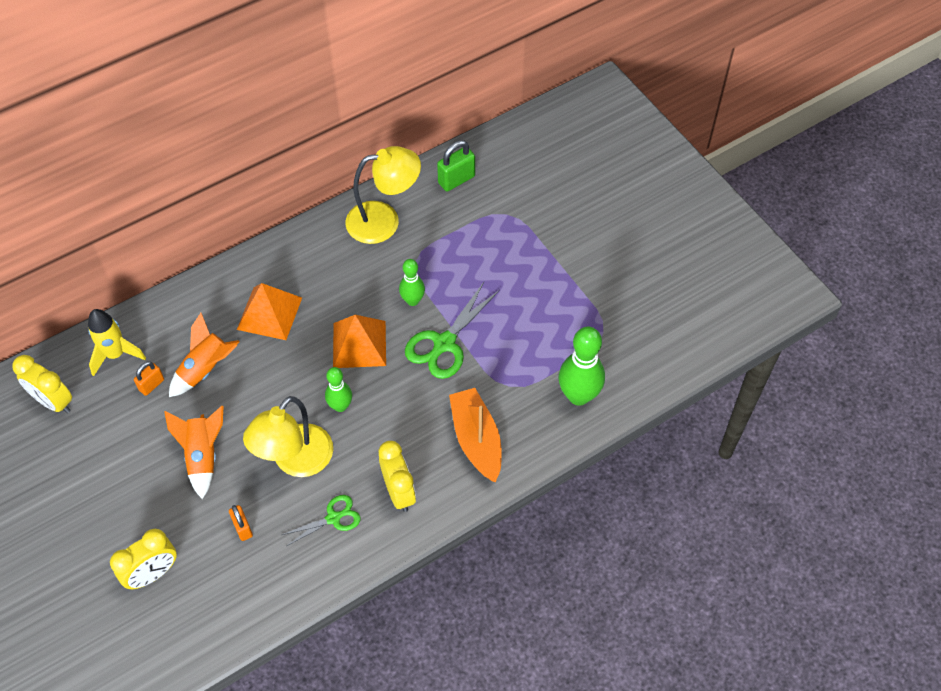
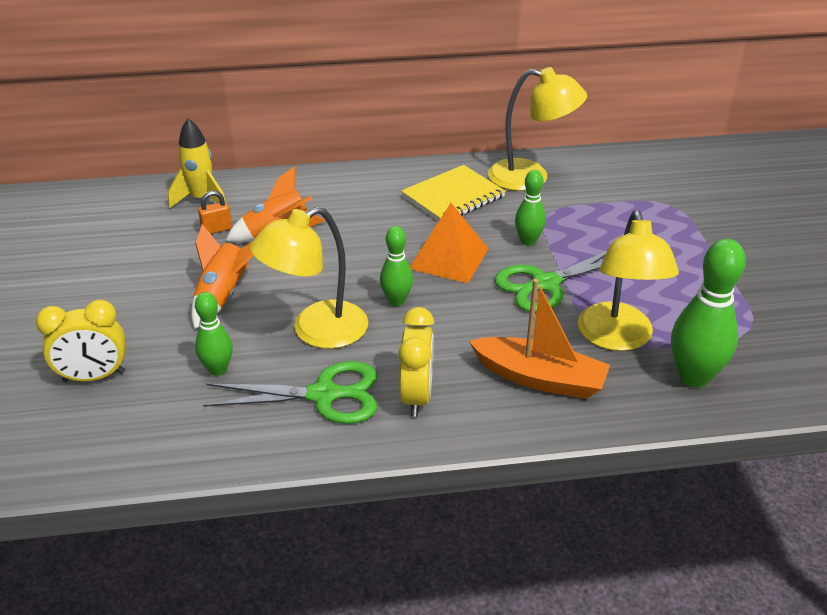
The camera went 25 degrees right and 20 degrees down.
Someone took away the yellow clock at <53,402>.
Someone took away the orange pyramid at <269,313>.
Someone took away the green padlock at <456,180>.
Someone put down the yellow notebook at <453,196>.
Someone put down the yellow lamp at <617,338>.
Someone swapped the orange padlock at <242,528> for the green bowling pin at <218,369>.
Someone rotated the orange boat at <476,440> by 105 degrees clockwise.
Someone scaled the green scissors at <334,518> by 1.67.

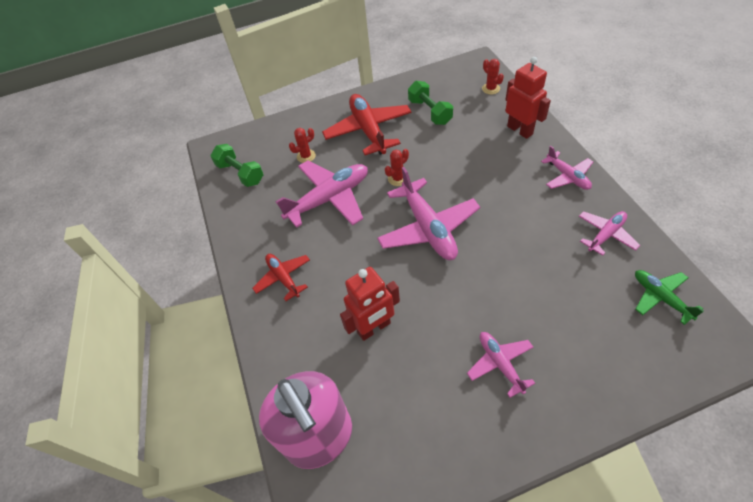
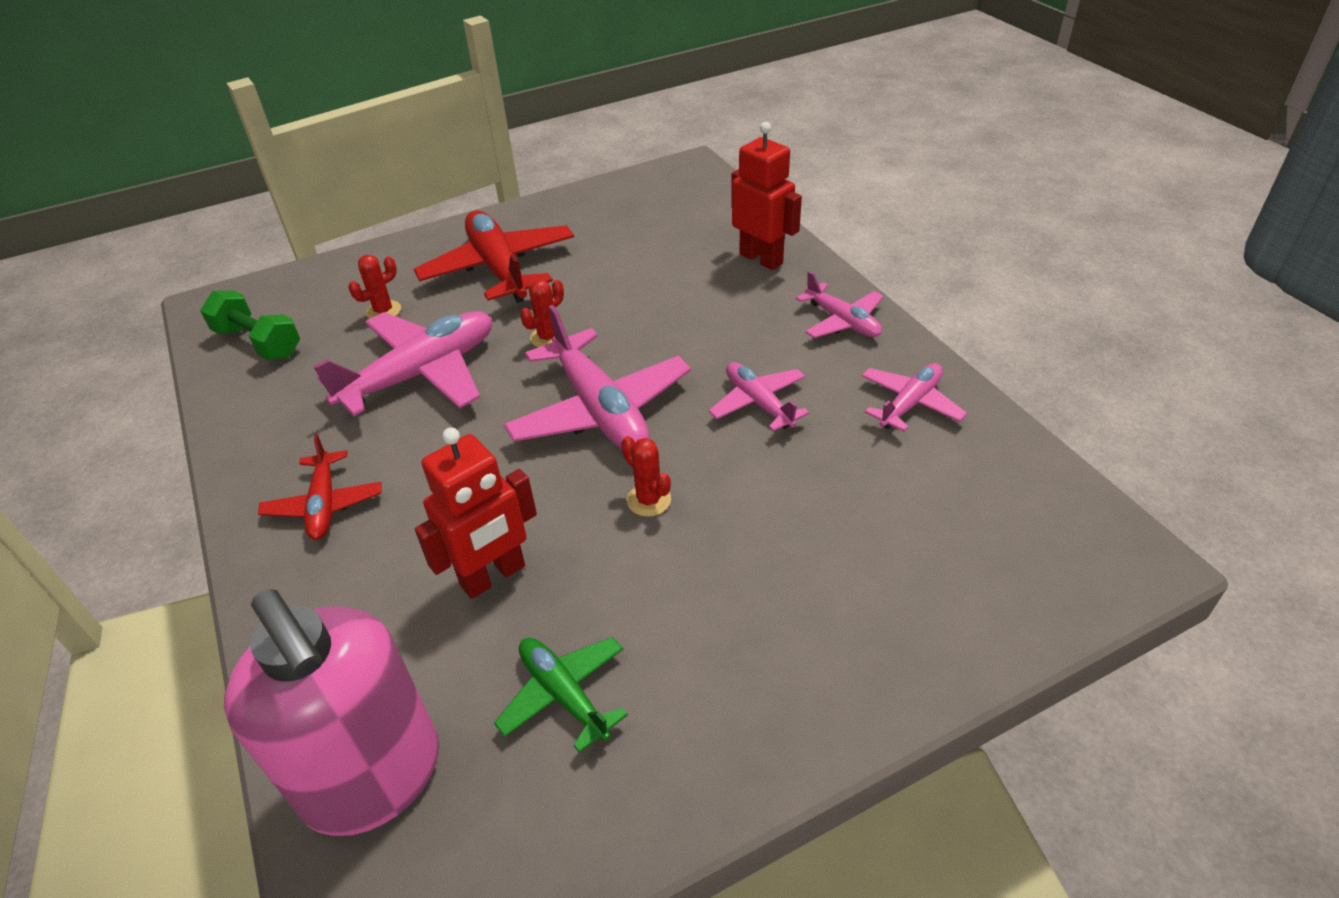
The camera went 10 degrees left and 10 degrees down.
Someone took away the green dumbbell at <429,112>.
Someone carried the pink plane from <500,364> to <758,403>.
Someone carried the red cactus from <491,89> to <649,500>.
Someone carried the green plane from <660,297> to <564,695>.
Someone rotated the red plane at <283,278> by 150 degrees counterclockwise.

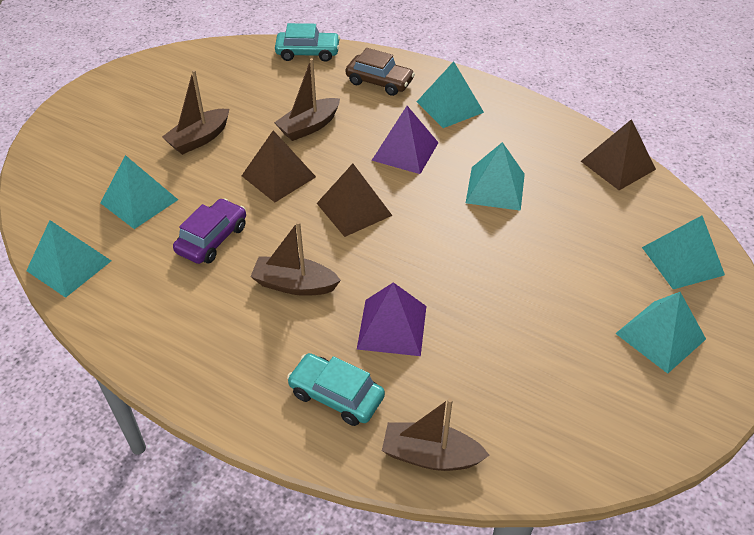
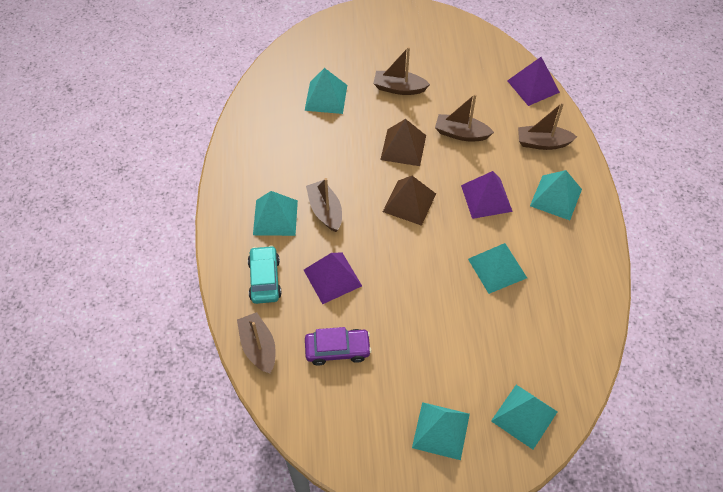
The camera went 55 degrees right and 10 degrees up.
Someone took away the brown pyramid at <617,165>.
Someone carried the turquoise pyramid from <69,265> to <275,217>.
Someone carried the purple car from <212,239> to <337,349>.
Someone swapped the turquoise car at <308,52> for the purple pyramid at <533,86>.
Someone swapped the brown car at <379,82> for the brown boat at <542,143>.

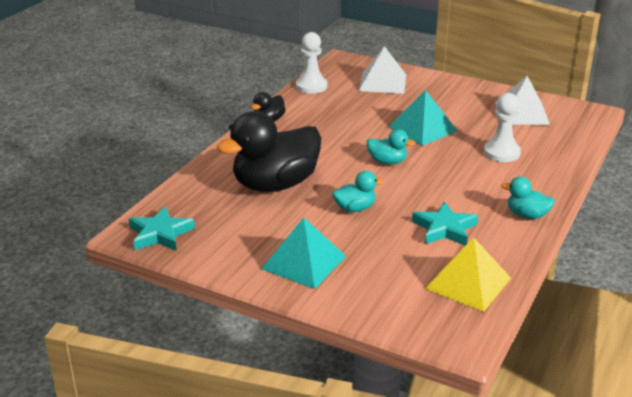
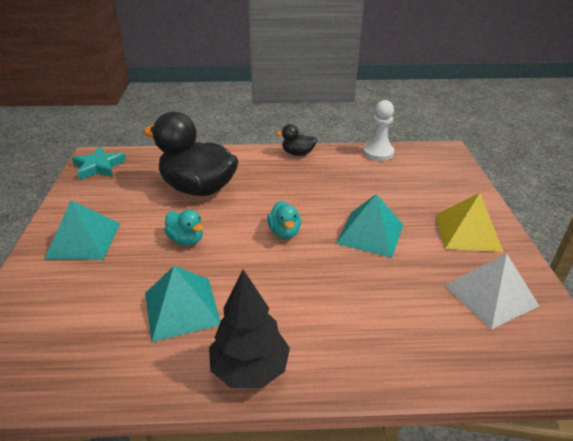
The camera went 60 degrees right and 5 degrees up.
Someone took away the white pyramid at <382,82>.
Someone took away the white pawn at <501,153>.
Someone carried the yellow pyramid from <468,283> to <467,232>.
Someone swapped the turquoise star at <444,229> for the turquoise pyramid at <181,308>.
Someone swapped the turquoise duck at <527,215> for the black tree at <250,369>.

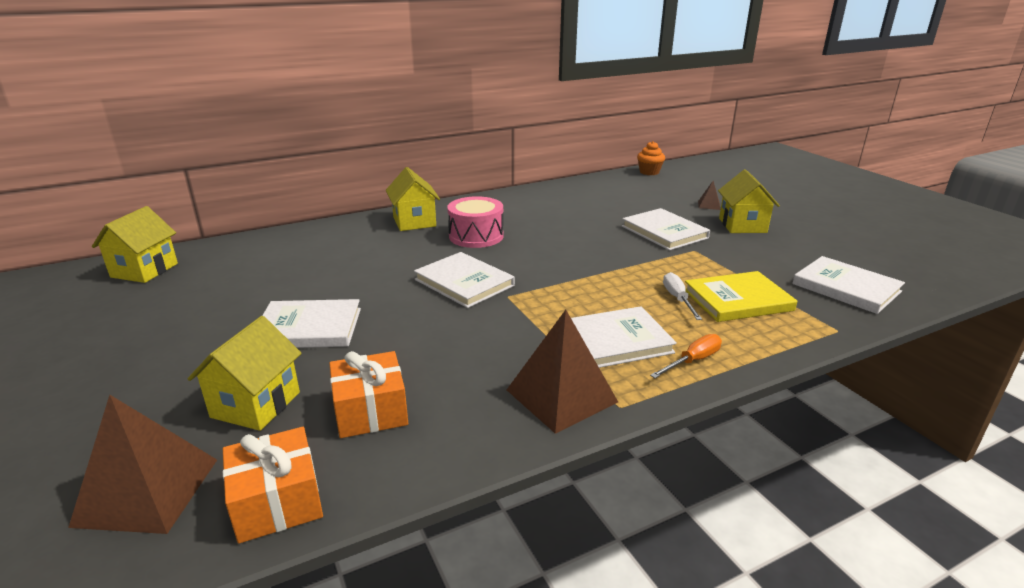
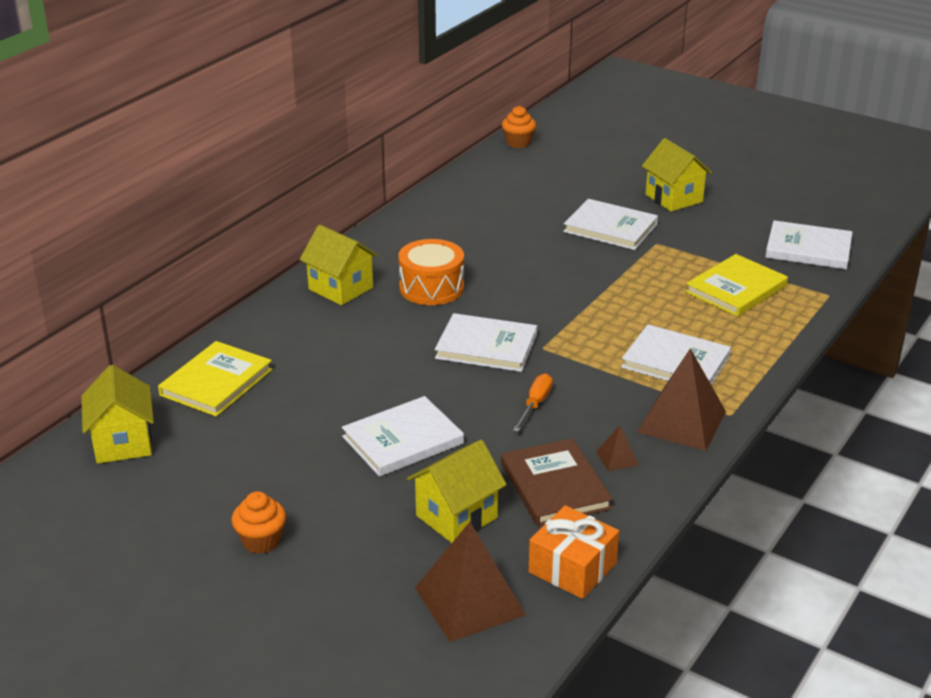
The camera went 30 degrees left and 5 degrees up.
Someone took away the white screwdriver at <678,299>.
Someone put down the yellow book at <216,382>.
Someone put down the orange cupcake at <261,541>.
Someone carried the orange screwdriver from <693,361> to <535,404>.
Someone carried the brown pyramid from <709,205> to <617,458>.
Someone swapped the orange gift at <370,411> for the brown book at <554,486>.
Someone repainted the pink drum at <476,236>, which became the orange drum at <431,288>.
Someone rotated the yellow house at <256,404> by 60 degrees clockwise.
Someone rotated the white book at <614,341> by 75 degrees clockwise.

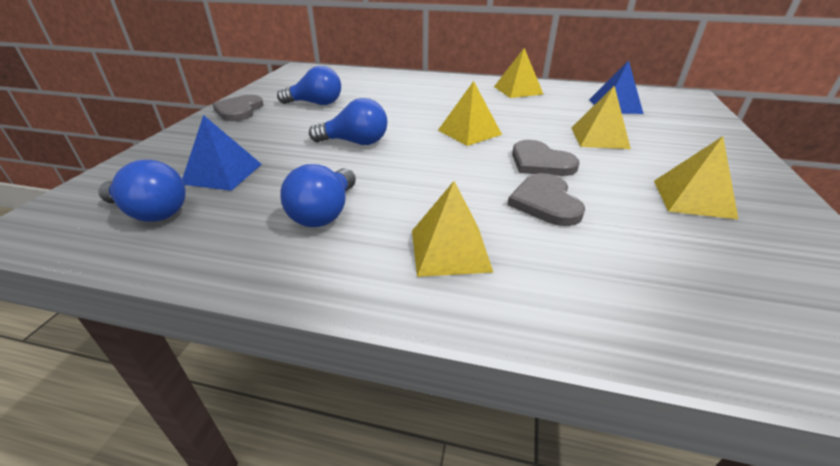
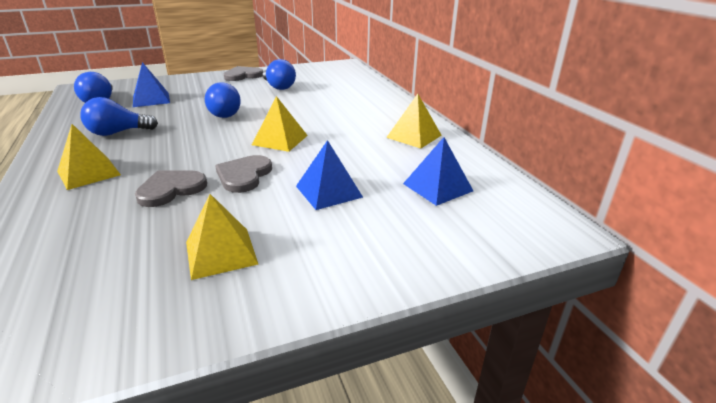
The camera went 55 degrees right and 5 degrees down.
Someone repainted the yellow pyramid at <599,138>, which became the blue pyramid at <328,191>.

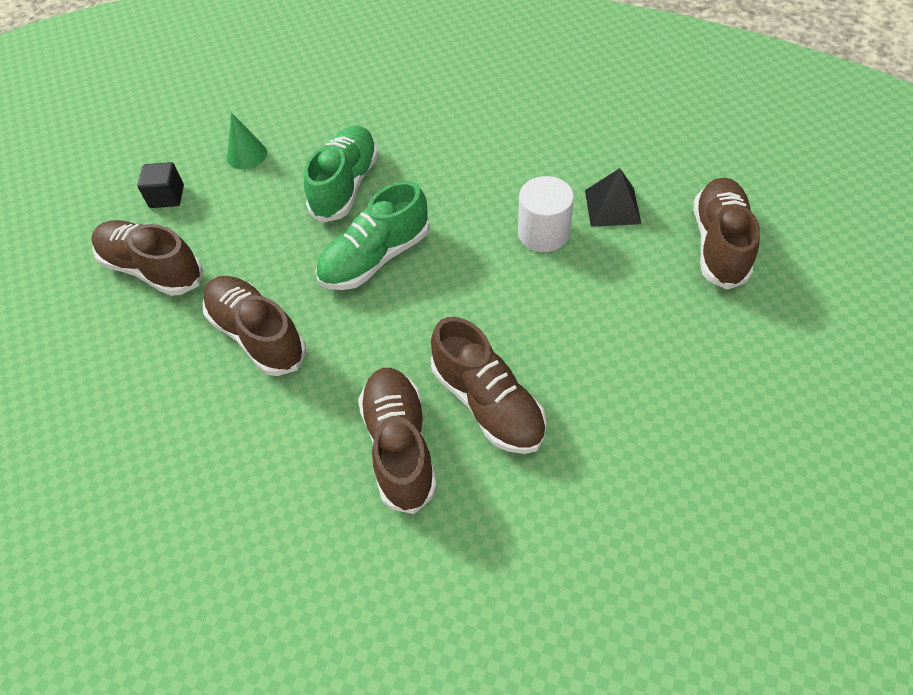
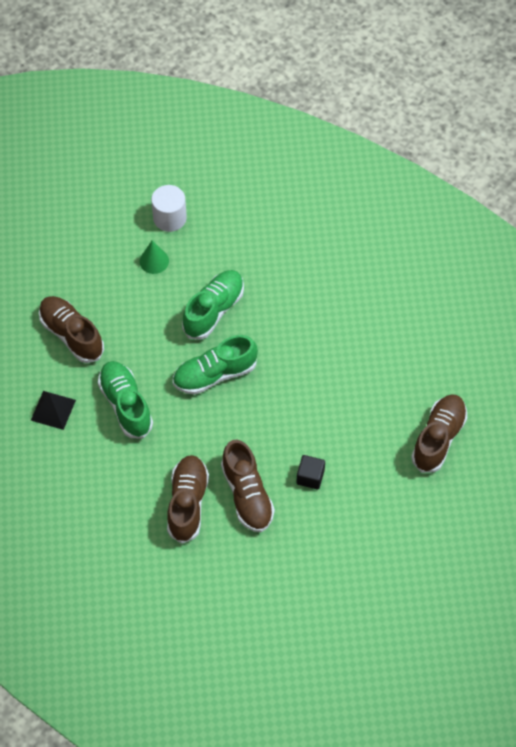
The camera went 15 degrees right and 5 degrees up.
Someone carried the black cube from <167,196> to <310,477>.
Someone carried the white cylinder from <543,233> to <169,218>.
Someone carried the black pyramid from <612,207> to <53,410>.
Someone repainted the brown shoe at <257,335>, which became the green shoe at <126,405>.

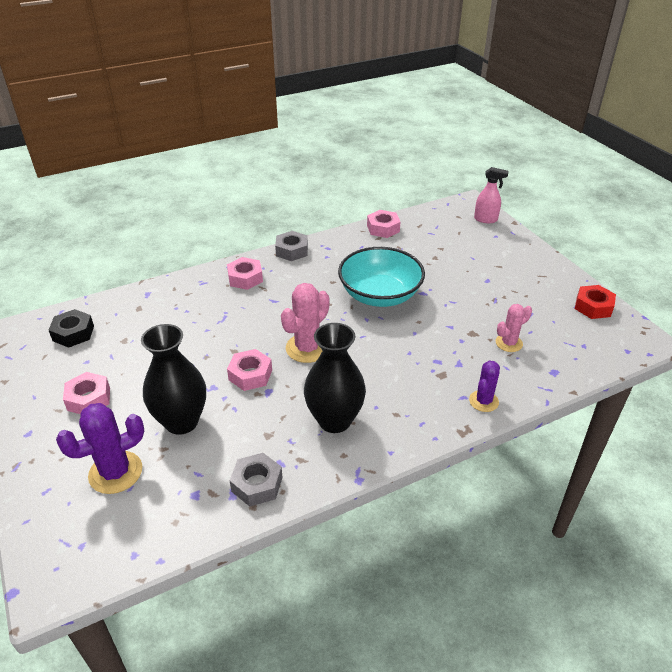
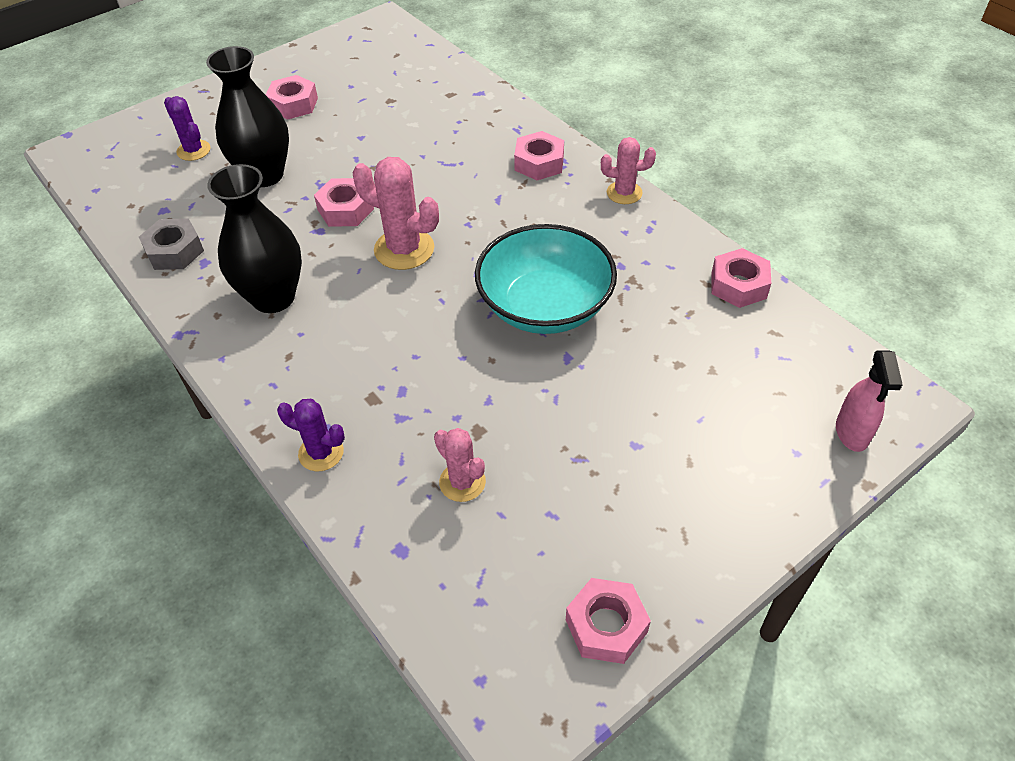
The camera went 80 degrees right and 10 degrees up.
Someone took away the black nut at <73,333>.
Someone swapped the grey nut at <292,251> for the pink cactus at <624,193>.
Someone repainted the red nut at <593,307>, which became the pink nut at <606,626>.
Someone scaled the purple cactus at <115,472> by 0.62.

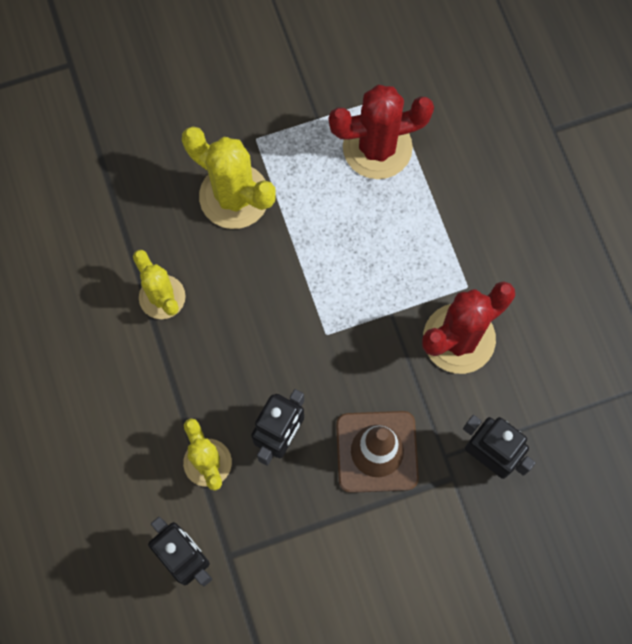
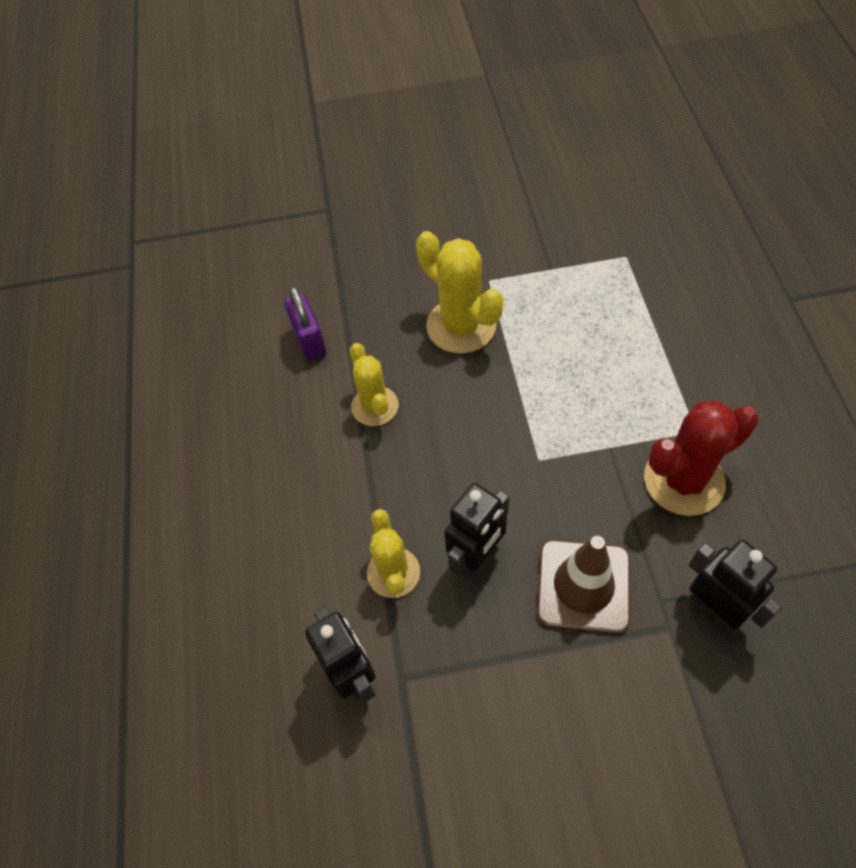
The camera went 15 degrees right and 15 degrees down.
Someone took away the red cactus at <377,147>.
Someone put down the purple padlock at <309,341>.

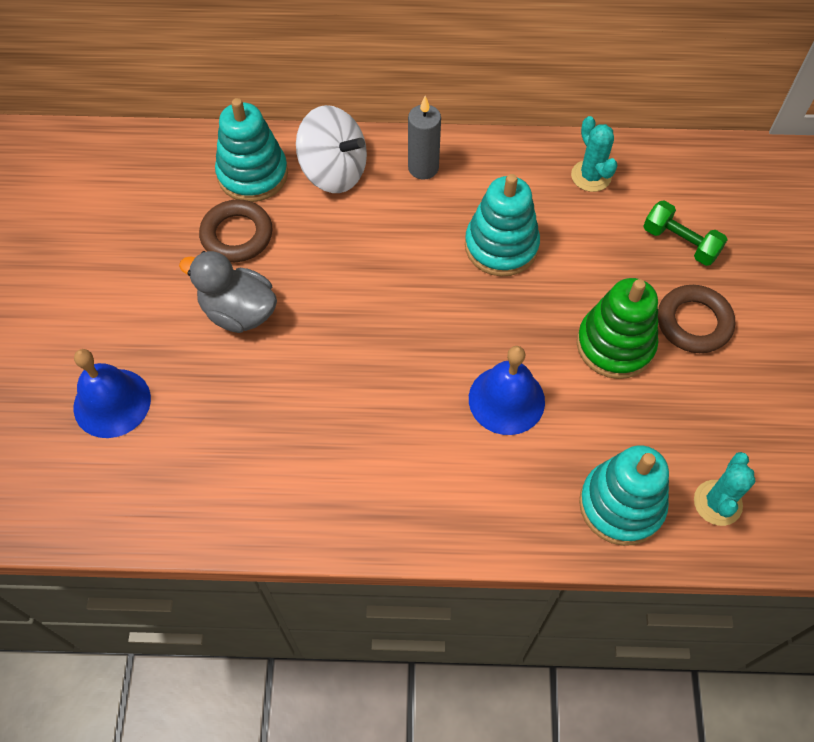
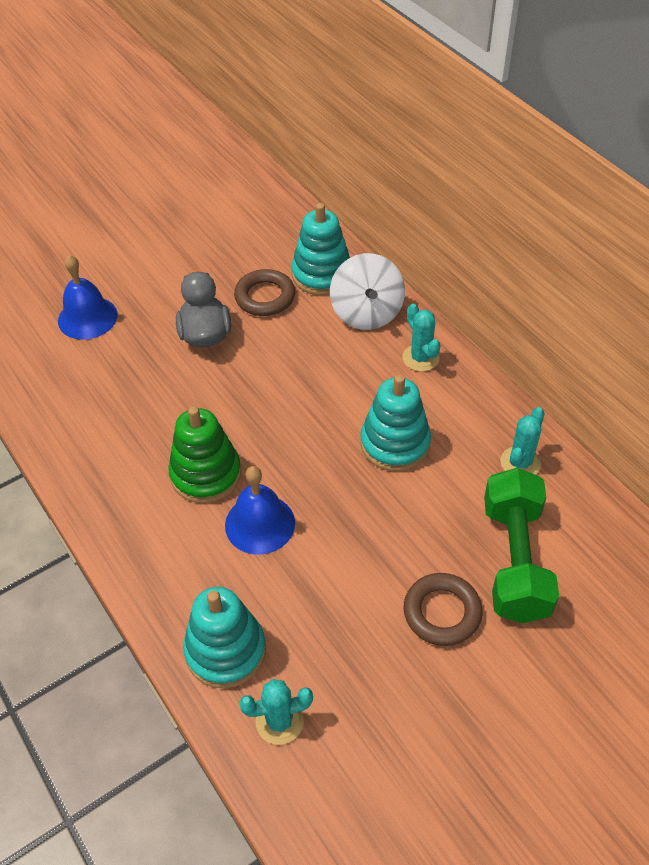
The camera went 55 degrees right and 10 degrees down.
Someone carried the green stacking toy from <615,345> to <206,474>.
Someone swapped the grey candle at <423,168> for the turquoise cactus at <420,358>.
Someone scaled the green dumbbell at <680,242> by 1.81.

